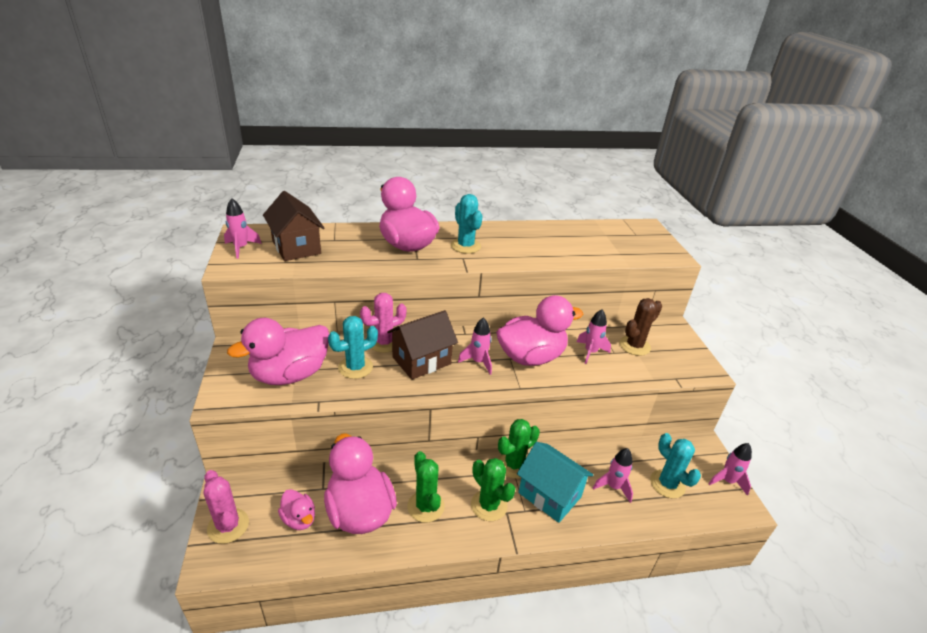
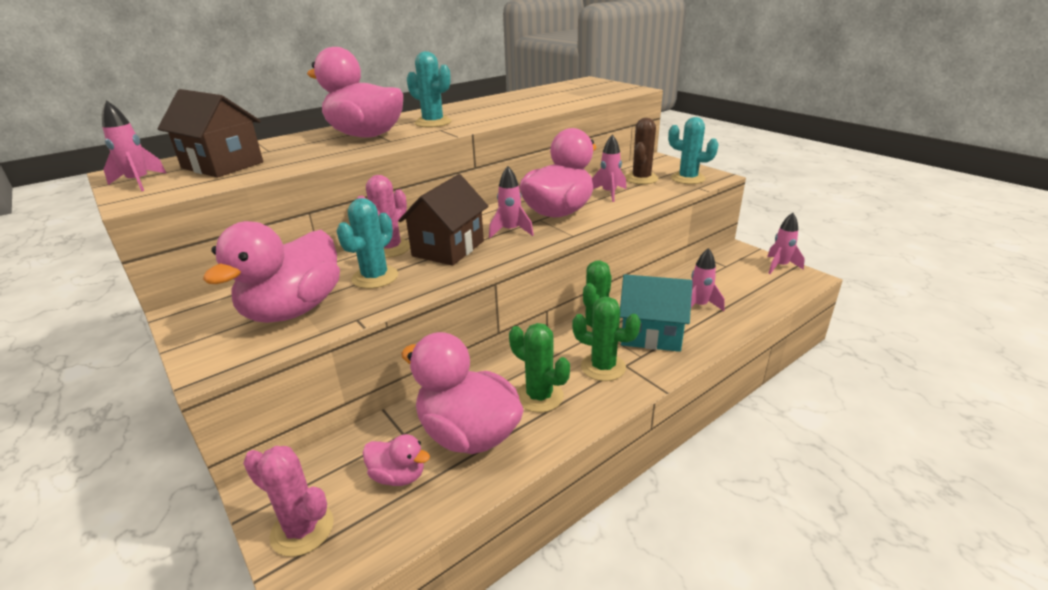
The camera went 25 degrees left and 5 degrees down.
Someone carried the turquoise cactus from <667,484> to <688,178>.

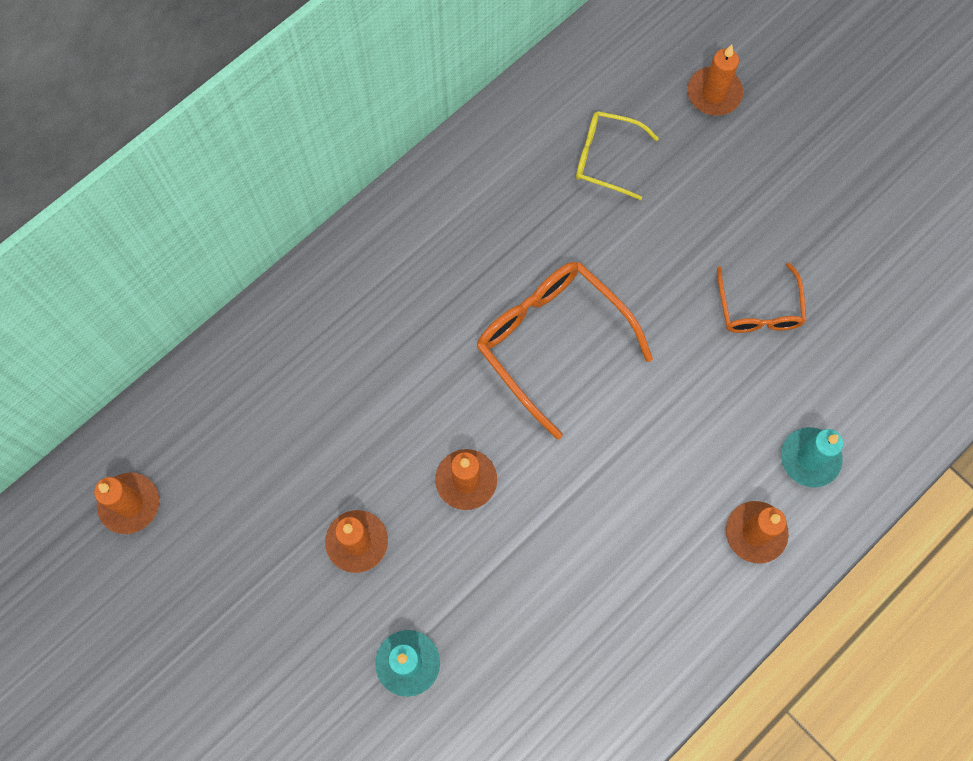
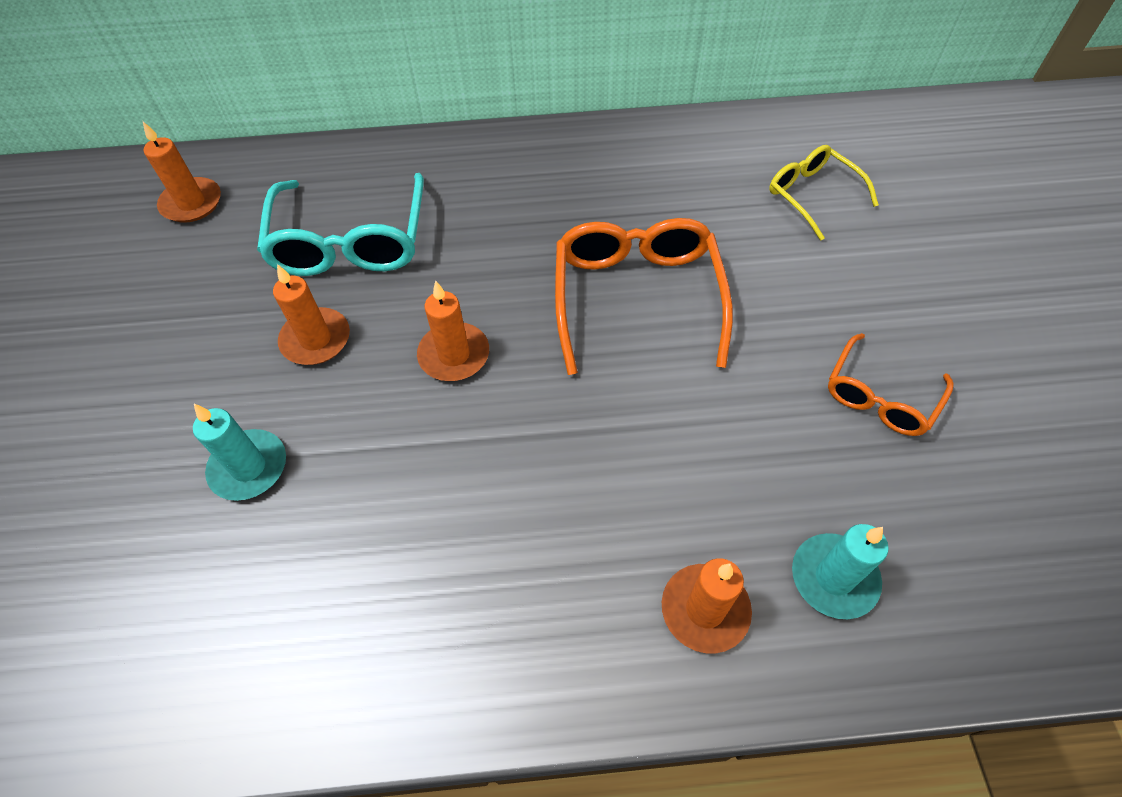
The camera went 40 degrees right and 15 degrees down.
Someone took away the orange candle at <714,93>.
Someone put down the turquoise glasses at <350,241>.

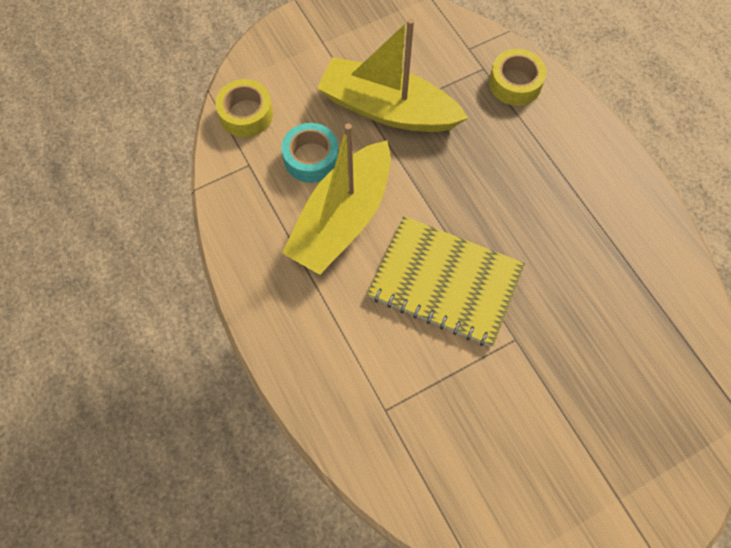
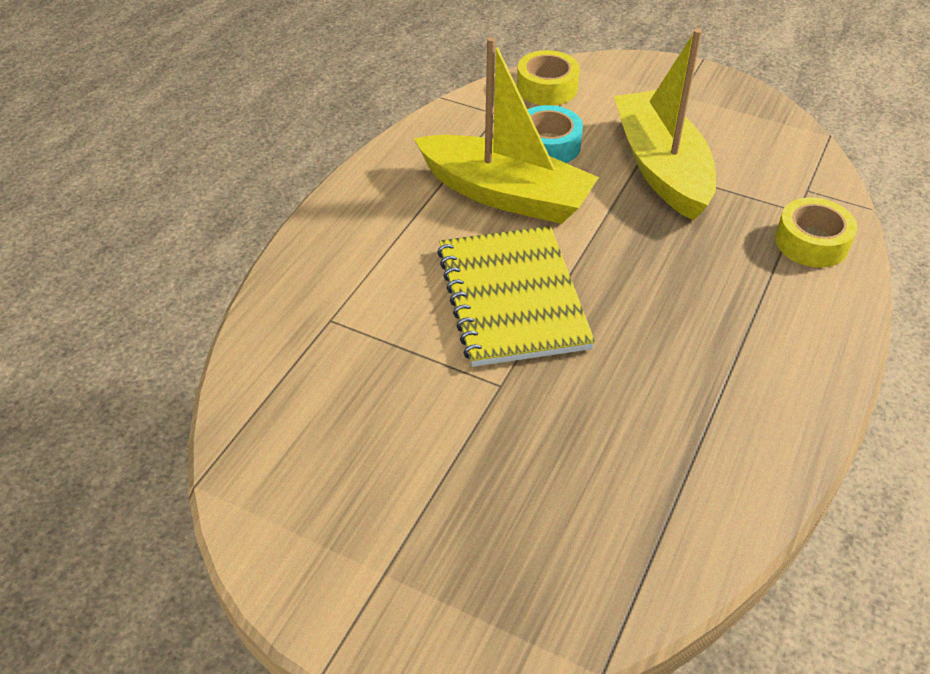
The camera went 55 degrees right and 20 degrees down.
Someone rotated the yellow boat at <342,219> by 150 degrees counterclockwise.

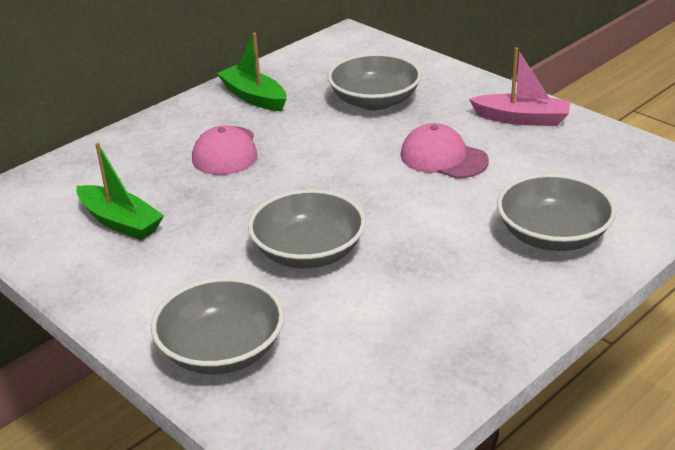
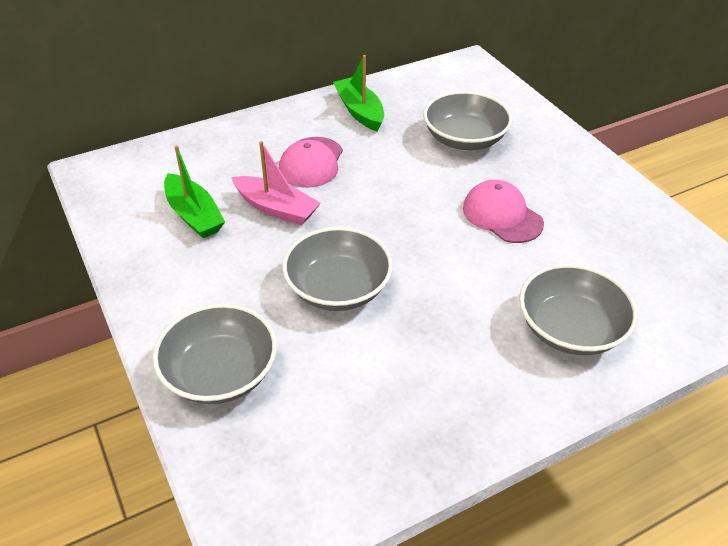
The camera went 15 degrees right and 10 degrees up.
Someone carried the pink boat from <522,119> to <276,208>.

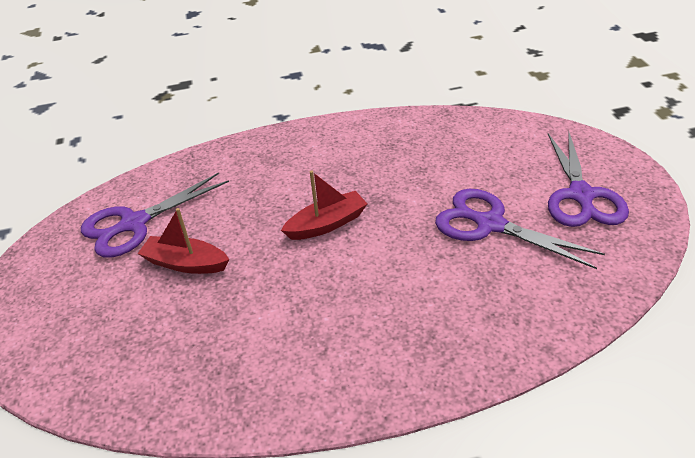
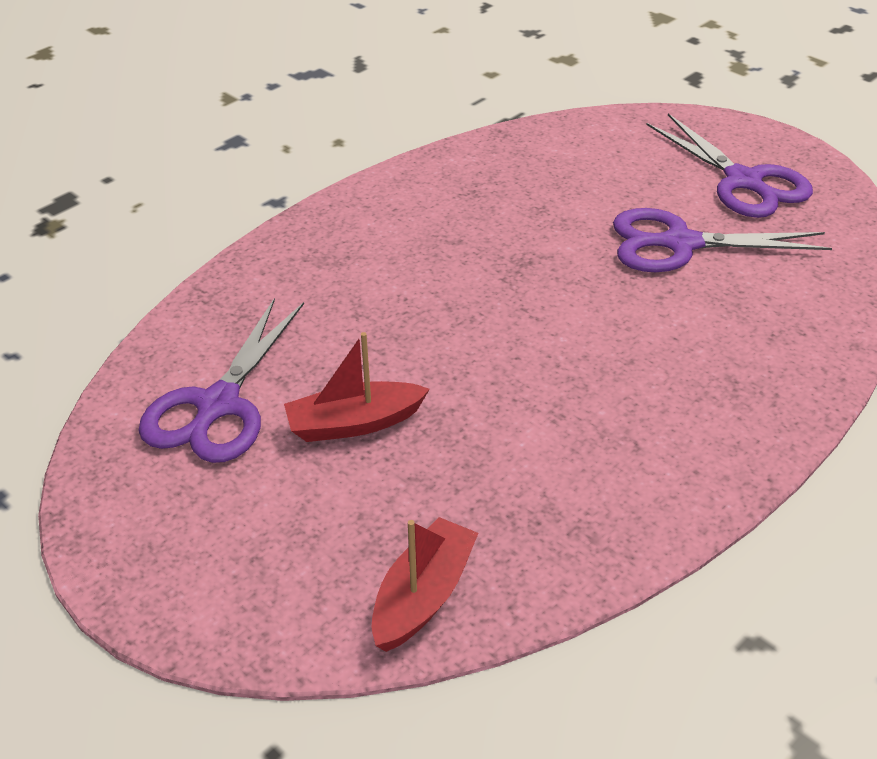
The camera went 35 degrees left and 0 degrees up.
Someone carried the red boat from <327,224> to <423,596>.

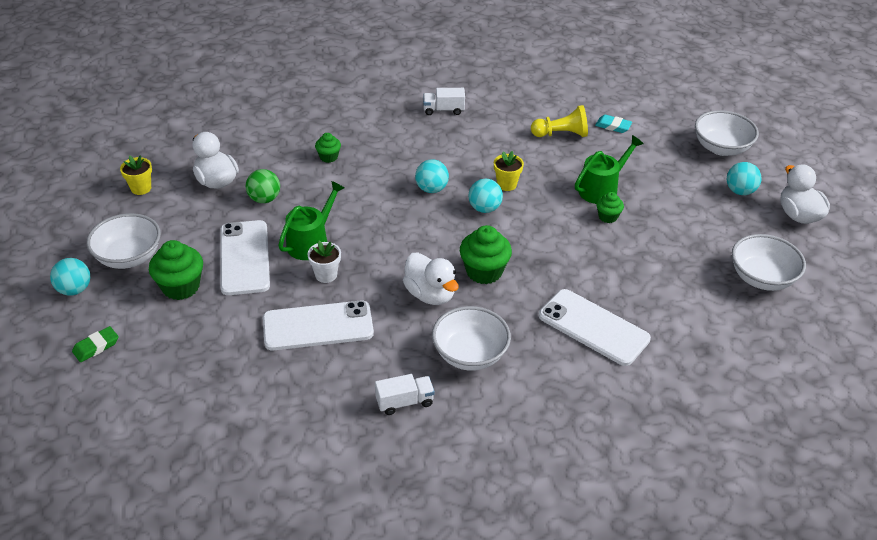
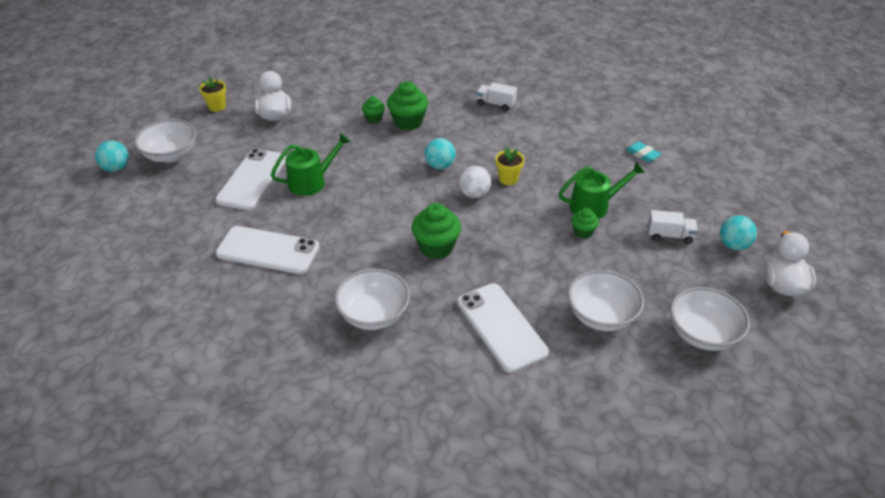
The camera went 25 degrees right and 0 degrees up.
Someone took away the green eraser at <96,347>.
Someone took away the green ball at <264,199>.
Someone took away the white flower pot at <326,275>.
Someone took away the white duck at <430,294>.
Someone took away the yellow pawn at <561,134>.
Someone carried the green cupcake from <181,287> to <408,122>.
Someone carried the white truck from <404,402> to <669,235>.
Someone carried the white bowl from <721,148> to <601,316>.
Someone repainted the turquoise ball at <484,208>, which became the white ball at <474,194>.

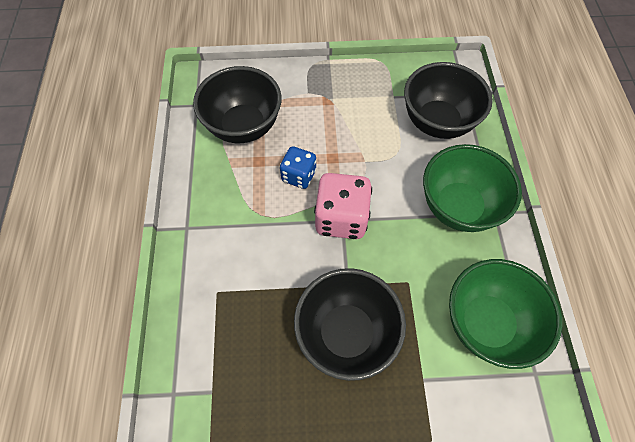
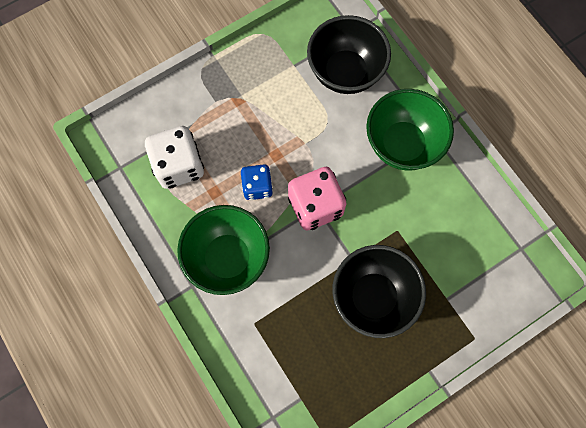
The camera went 30 degrees left and 10 degrees up.
Someone carried the green bowl from <486,323> to <228,258>.
Someone swapped the black bowl at <244,126> for the white dice at <179,166>.

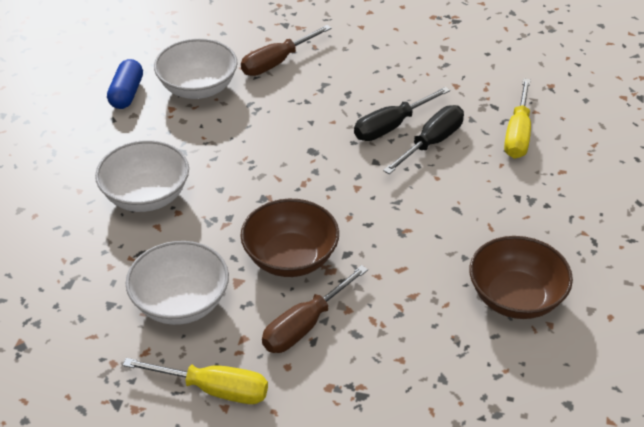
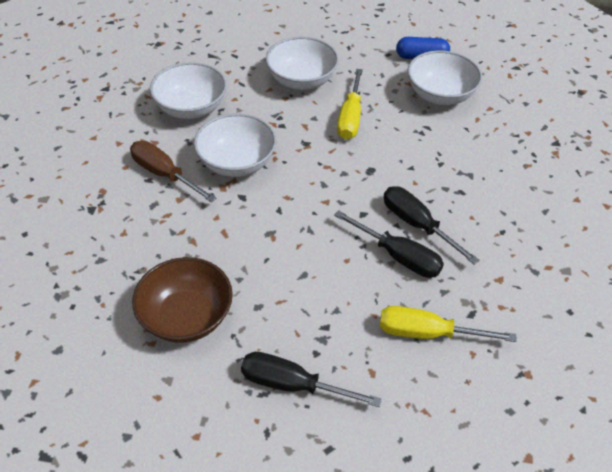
The camera went 85 degrees right and 5 degrees up.
Someone took away the brown screwdriver at <276,63>.
Someone put down the black screwdriver at <291,384>.
Someone carried the yellow screwdriver from <215,389> to <350,118>.
Someone repainted the brown bowl at <290,258>, which became the white bowl at <237,162>.

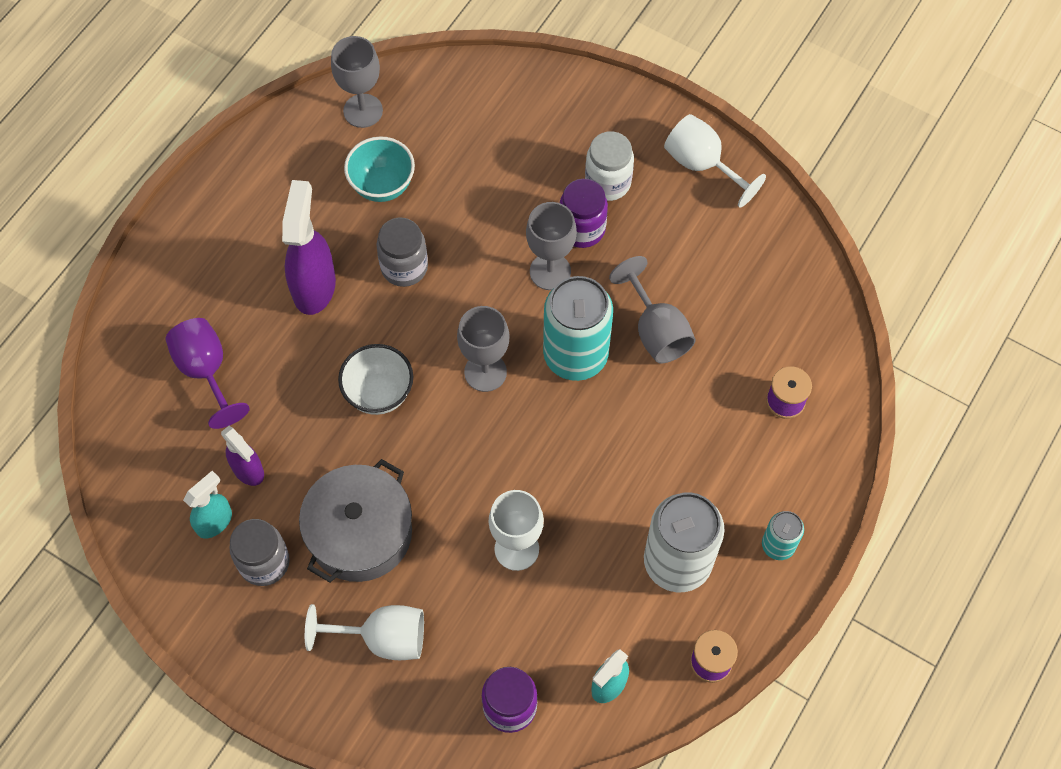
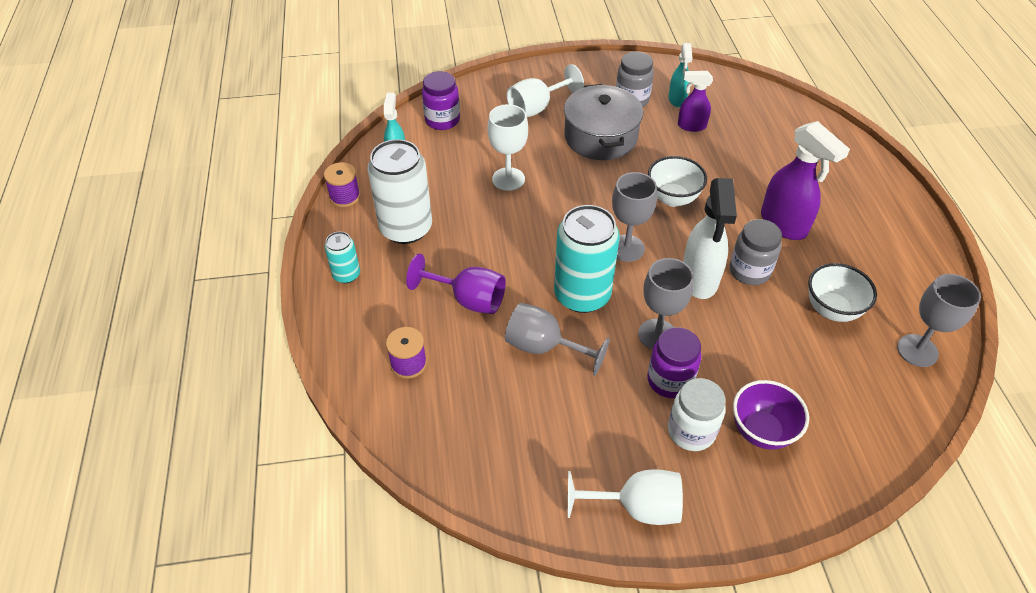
The camera went 140 degrees right and 15 degrees down.
Someone put down the white spray bottle at <699,279>.
Someone put down the purple bowl at <761,431>.
Someone carried the purple goblet from <206,371> to <468,299>.
Someone repainted the turquoise bowl at <382,186>, which became the white bowl at <832,310>.

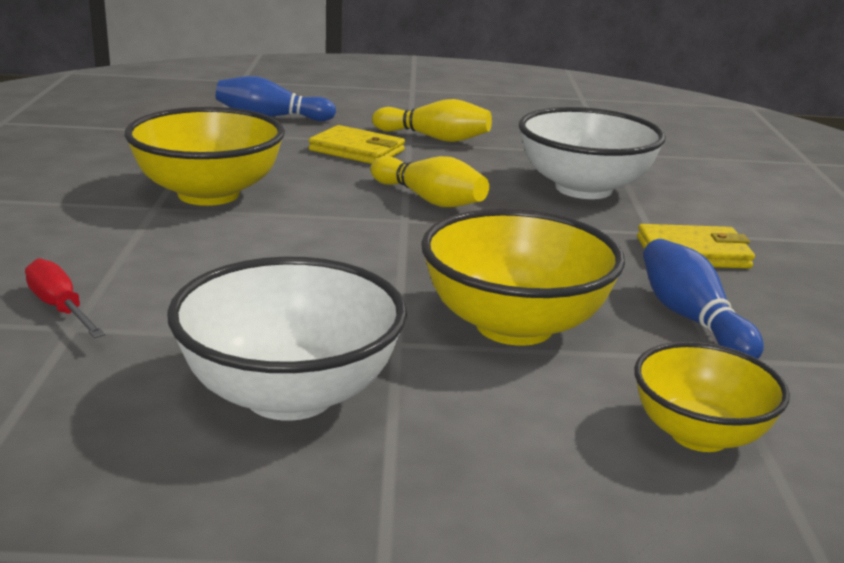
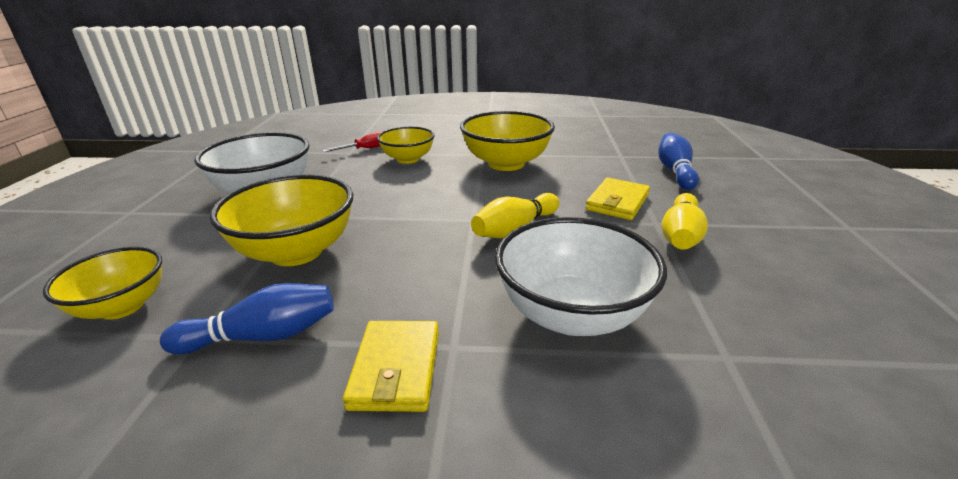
The camera went 95 degrees right and 5 degrees up.
Someone put down the yellow bowl at <408,159>.

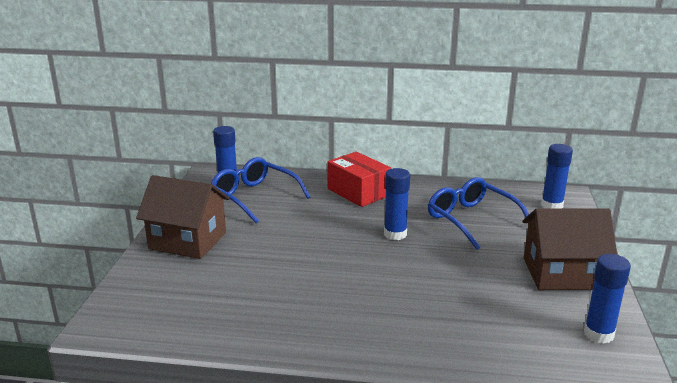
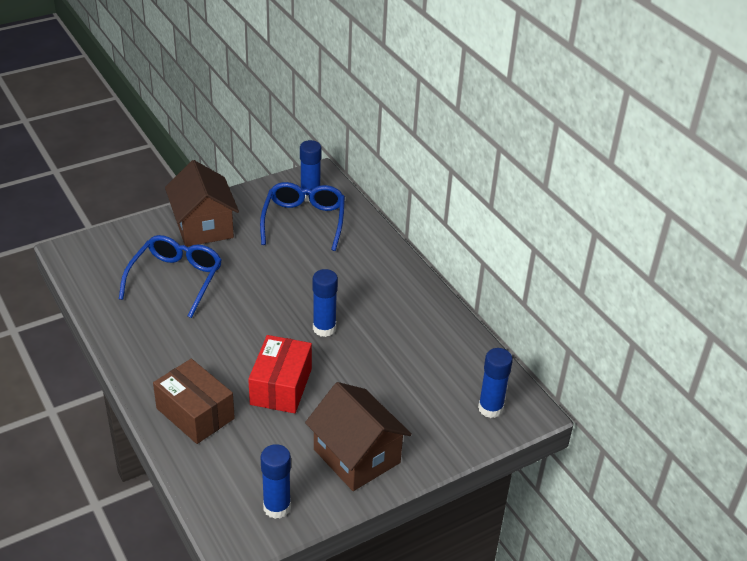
The camera went 50 degrees right and 15 degrees up.
Someone put down the brown box at <195,413>.
Someone carried the red box from <358,192> to <281,386>.
Someone carried the blue glasses from <471,220> to <176,279>.

